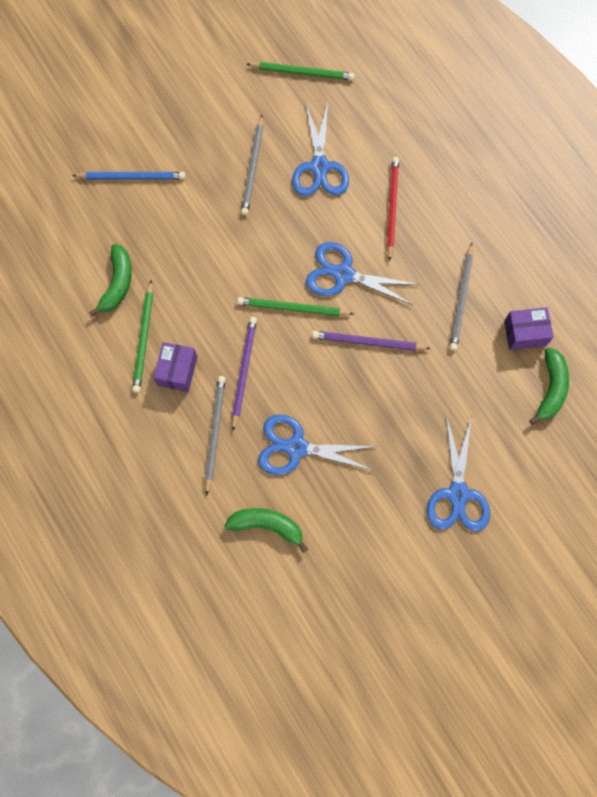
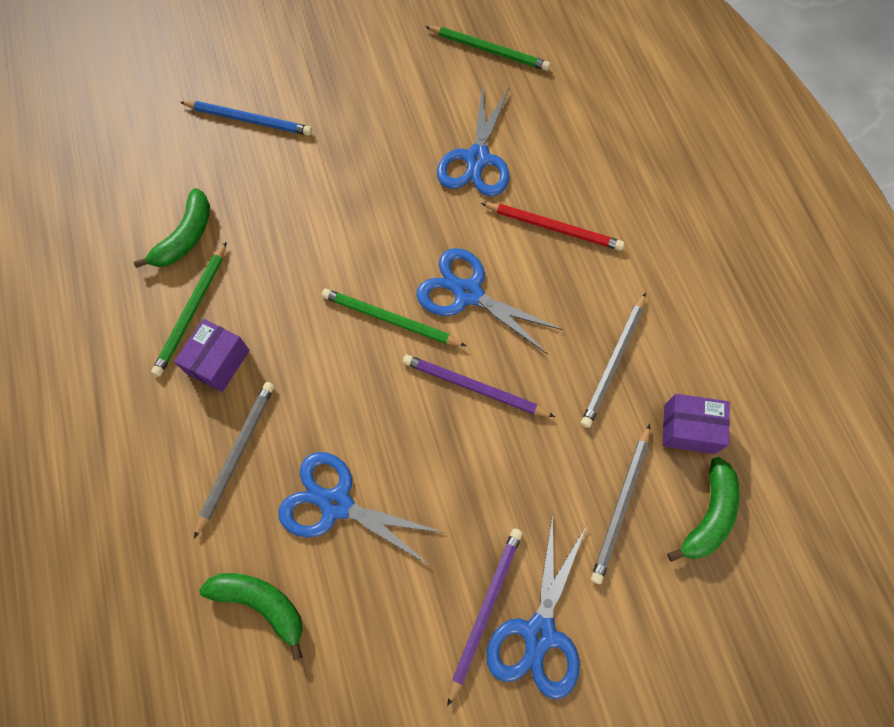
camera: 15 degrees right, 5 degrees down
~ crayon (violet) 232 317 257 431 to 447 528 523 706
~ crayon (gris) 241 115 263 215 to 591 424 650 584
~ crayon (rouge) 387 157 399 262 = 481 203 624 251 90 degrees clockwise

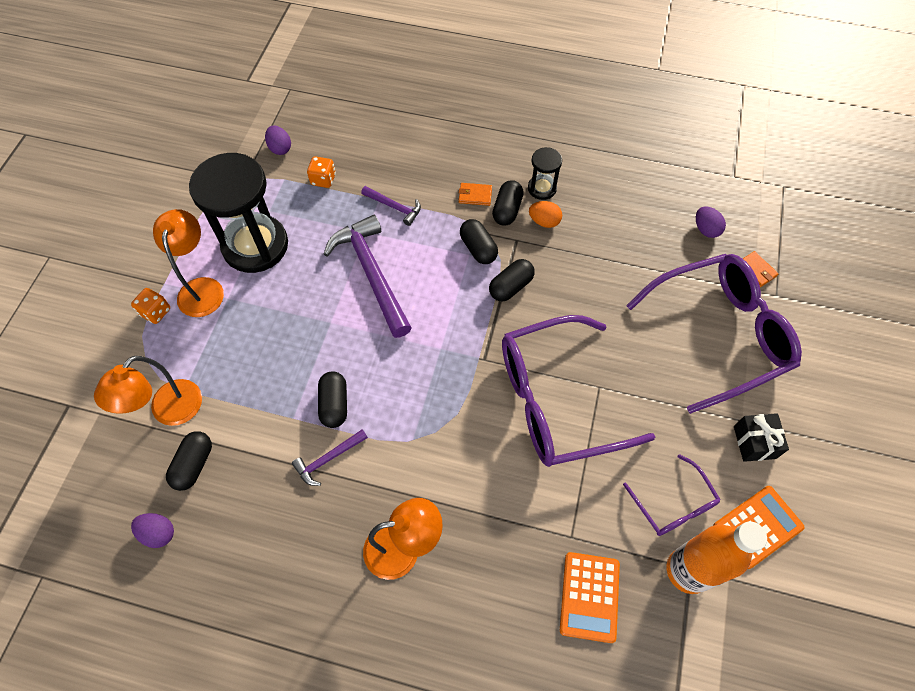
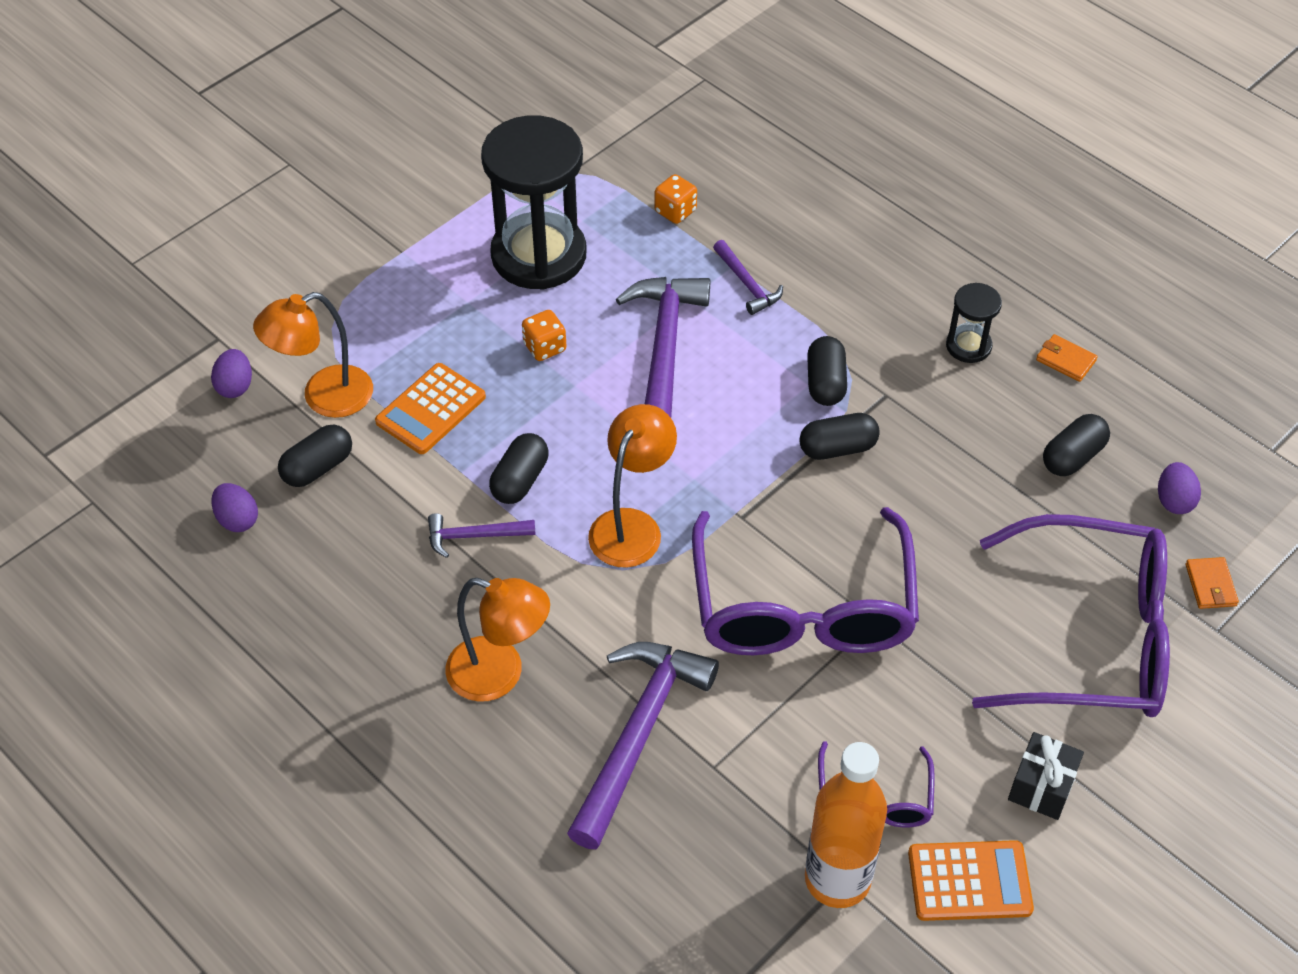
camera: 30 degrees right, 10 degrees down
- œuf (orange) 529 201 562 228
+ marteau (violet) 567 642 719 849
~ dé (orange) 131 288 170 324 to 522 310 567 361
~ lampe (orange) 153 209 224 317 to 588 404 677 568
~ œuf (violet) 265 126 291 155 to 211 349 252 398
~ portefeuille (orange) 459 183 492 206 to 1036 334 1098 382
~ gélule (noir) 492 180 524 226 to 1043 414 1110 476
~ calculatrice (orange) 560 552 620 643 to 375 363 486 454
~ lunettes (violet) 502 315 655 467 = 692 507 919 655 105 degrees counterclockwise

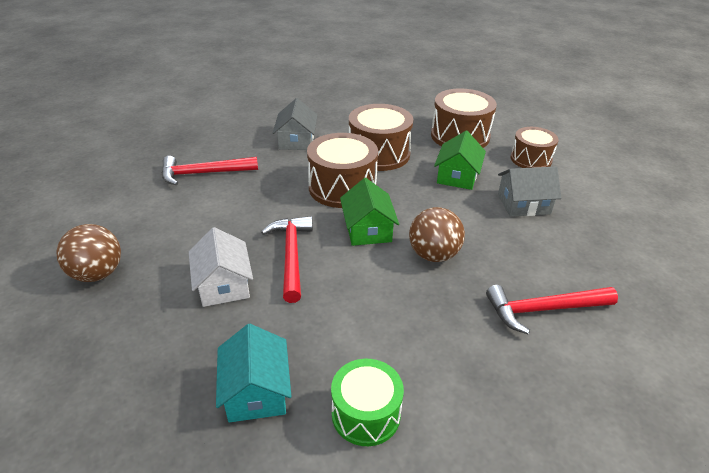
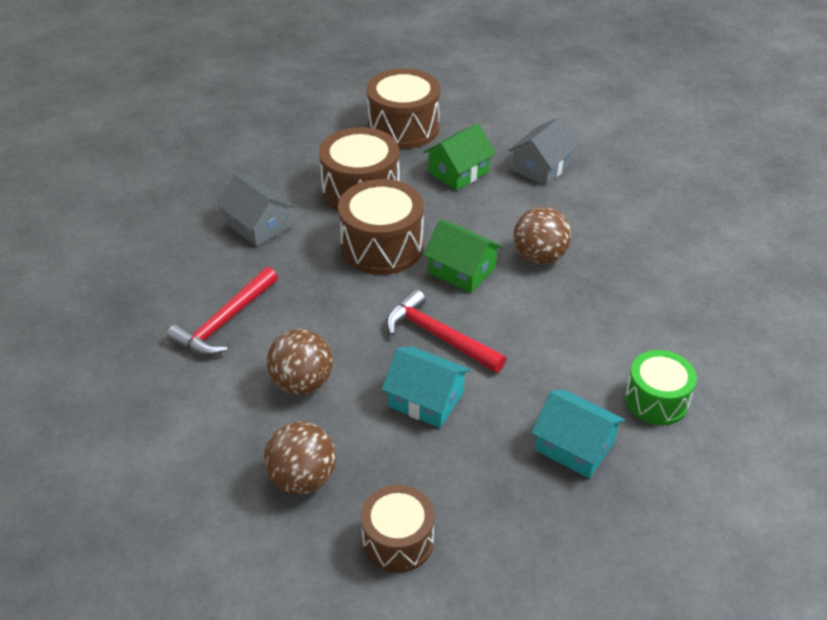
camera: 45 degrees left, 5 degrees up
- marteau (rouge) 486 285 618 334
+ balle (marron) 267 329 333 395
~ tambour (marron) 511 127 559 168 to 361 485 435 573
~ maison (blanc) 189 227 253 307 to maison (turquoise) 381 347 471 428
~ maison (vert) 434 131 486 190 = 423 123 496 191 75 degrees clockwise

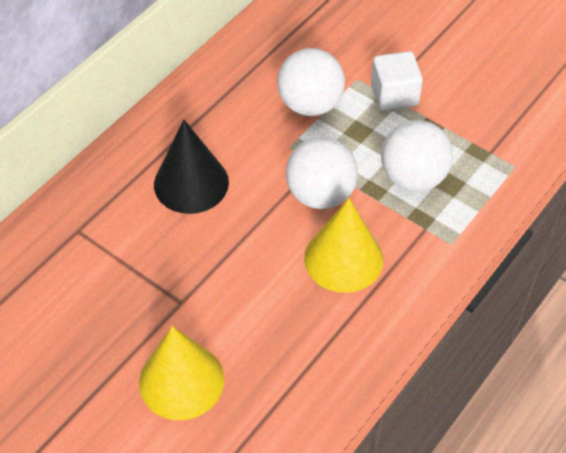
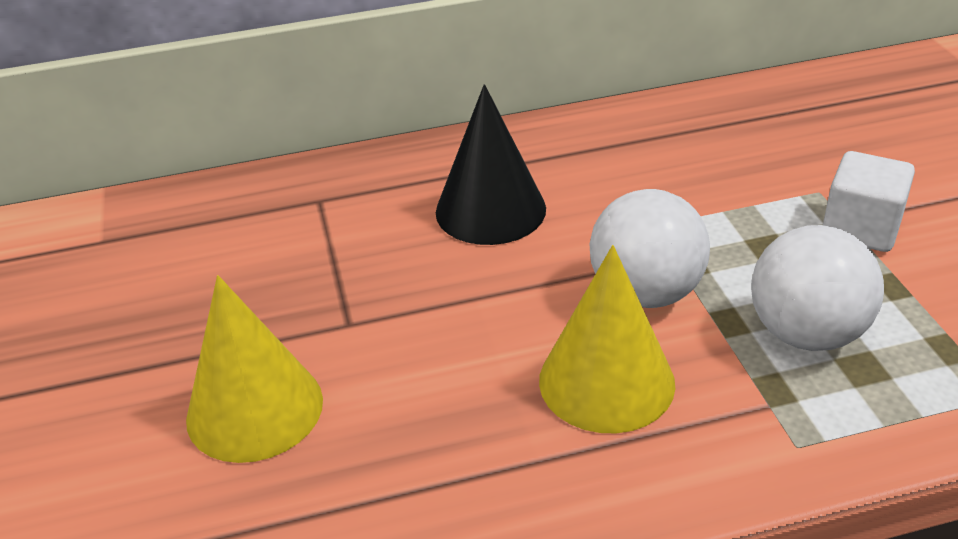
camera: 40 degrees right, 15 degrees down
- balle (blanc) 277 48 345 116

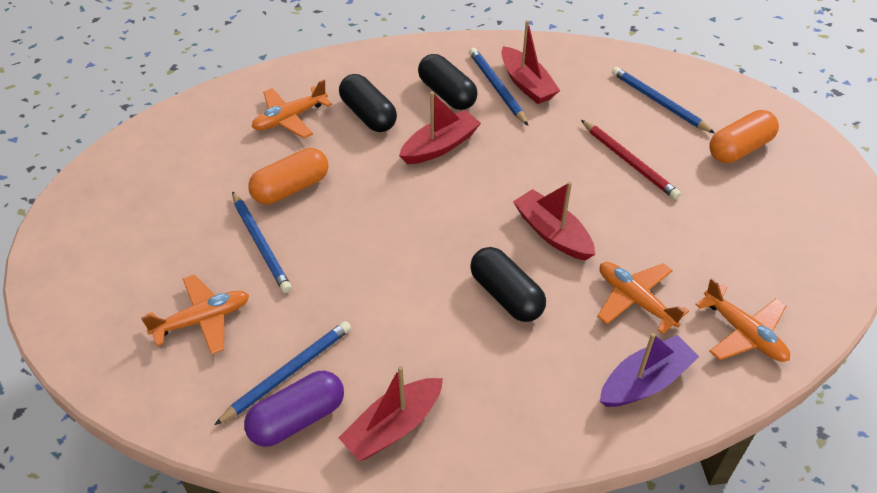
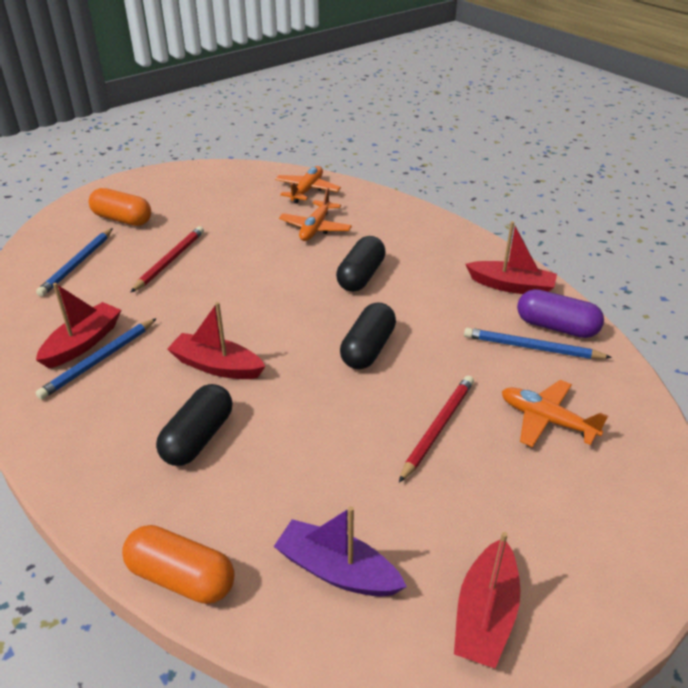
camera: 120 degrees left, 10 degrees down
- avion (orange) 252 80 332 138
~ gélule (orange) 248 148 328 204 to 122 525 235 604
~ gélule (noir) 418 54 478 110 to 340 302 396 369
~ bateau (rouge) 513 182 595 260 to 454 532 521 668
~ bateau (violet) 600 333 699 407 to 274 506 407 597
~ crayon (bleu) 232 191 292 293 to crayon (rouge) 399 376 474 483

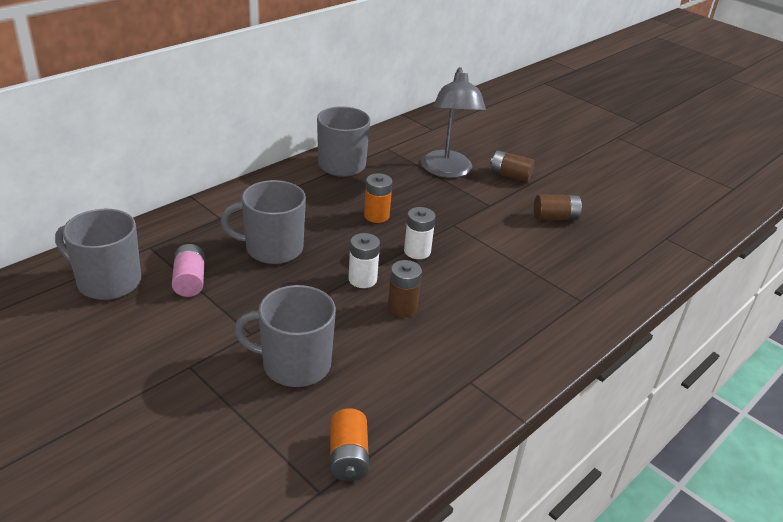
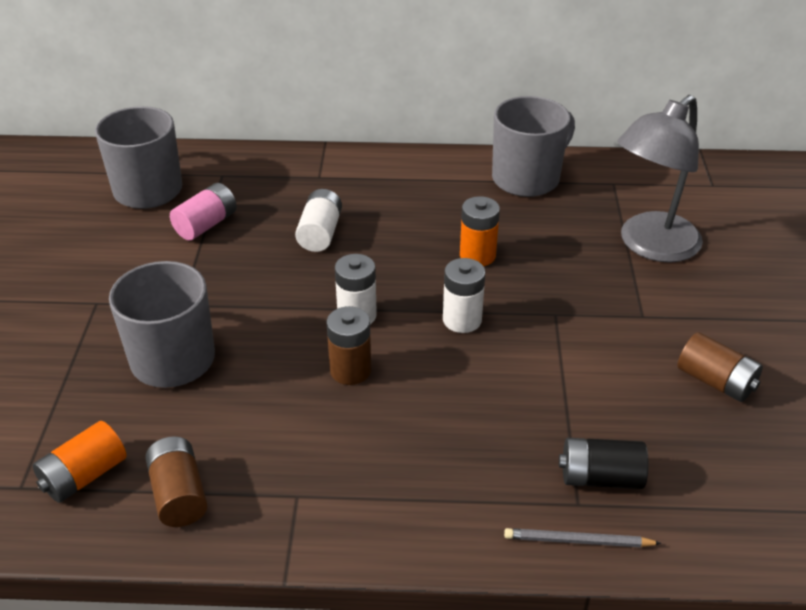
camera: 50 degrees right, 5 degrees up
+ crayon (gris) 504 528 661 547
+ pile (noir) 559 438 649 489
~ pile (marron) 490 150 535 182 to 145 436 208 527
~ tasse (gris) 221 180 306 264 to pile (blanc) 295 189 342 252

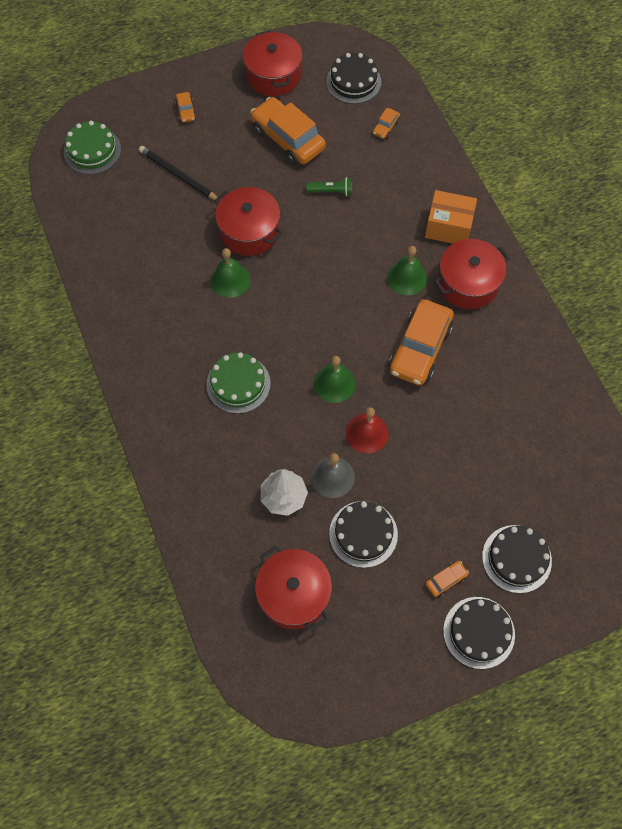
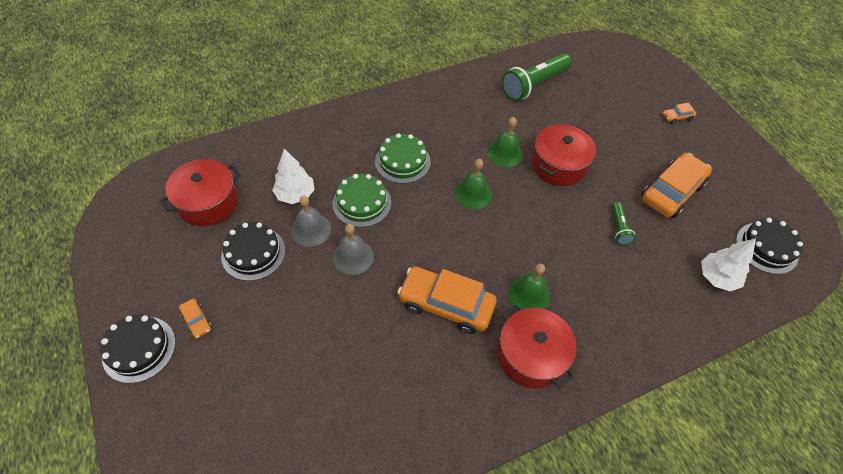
camera: 85 degrees right, 10 degrees down
- crayon (noir) 139 146 220 202
- marmite (rouge) 243 30 302 96
- boîte (orange) 425 190 477 244
- gâteau (noir) 482 525 552 593
+ lampe de poche (vert) 502 53 571 101
~ gâteau (vert) 64 121 121 174 to 332 174 391 227
~ cloche (vert) 314 356 356 403 to 455 159 492 209
~ voiture (orange) 373 108 400 139 to arbre (blanc) 701 238 756 291
~ cloche (rouge) 346 407 389 453 to cloche (gris) 333 224 374 275

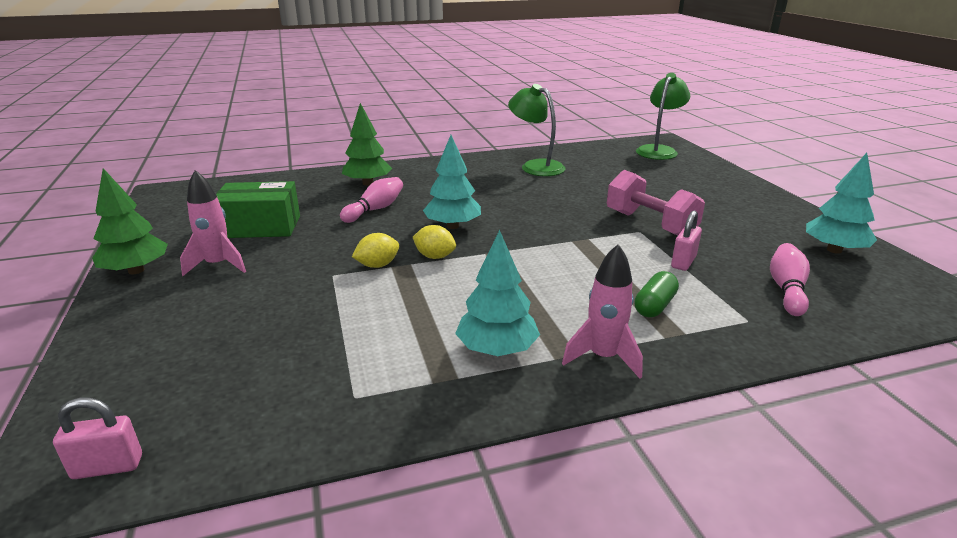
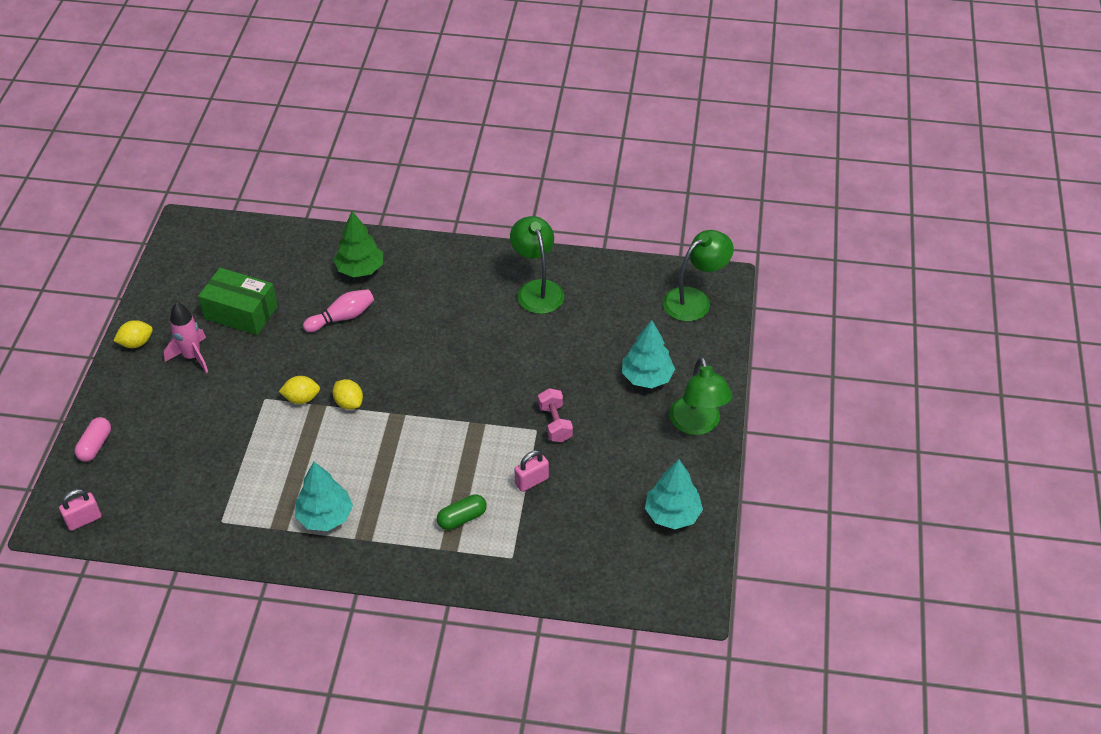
camera: 25 degrees right, 20 degrees up
- fusée (rose) 562 244 643 379
- quille (rose) 770 243 810 316
+ gélule (rose) 75 417 111 462
+ lampe (vert) 669 357 733 435
~ arbre (turquoise) 423 135 481 229 to 622 320 675 388
~ arbre (vert) 92 168 168 274 to citron (jaune) 113 320 153 348
~ cadenas (rose) 53 398 142 479 = 59 489 102 531 45 degrees counterclockwise
~ haltère (rose) 607 170 705 235 = 538 388 573 442 x0.62

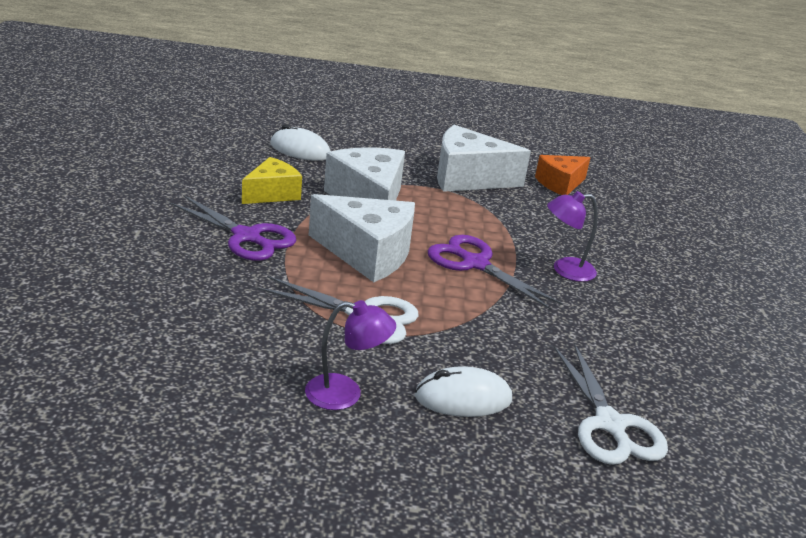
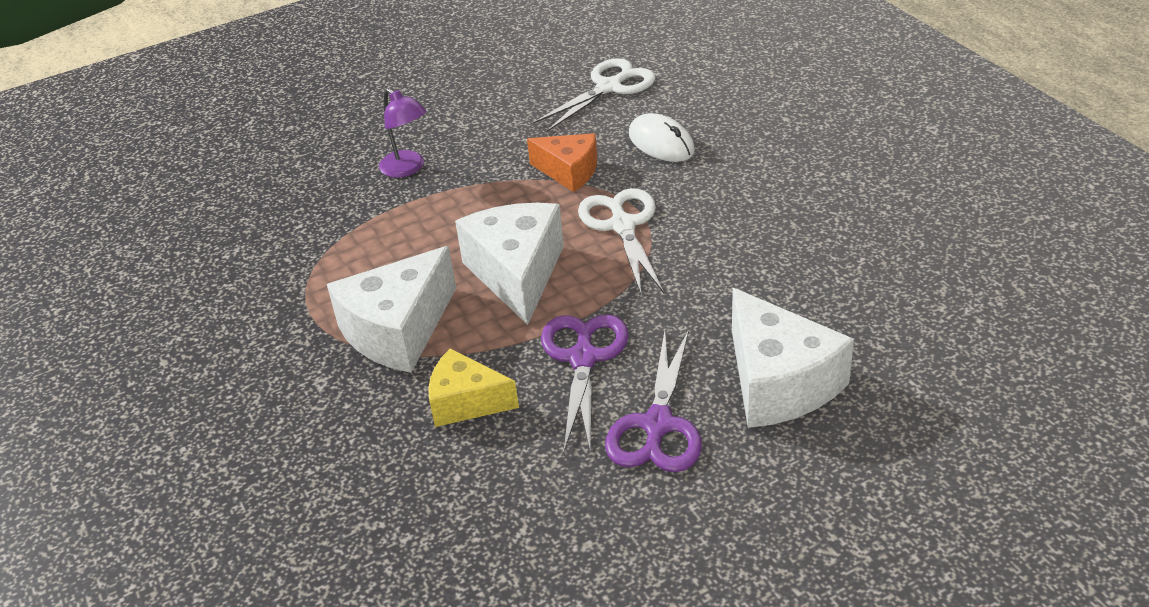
camera: 115 degrees left, 10 degrees up
- souris (blanc) 270 124 330 161
- lampe (violet) 305 300 396 410
~ ciseaux (violet) 428 235 563 310 to 605 329 702 472
~ fromage (blanc) 437 125 531 192 to 732 288 854 428
~ fromage (orange) 535 155 591 195 to 527 133 597 192

